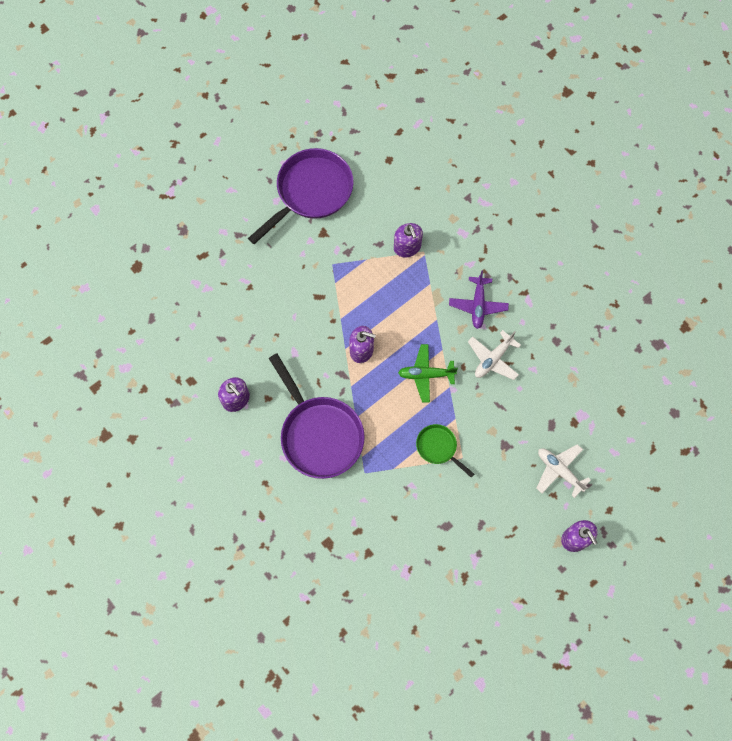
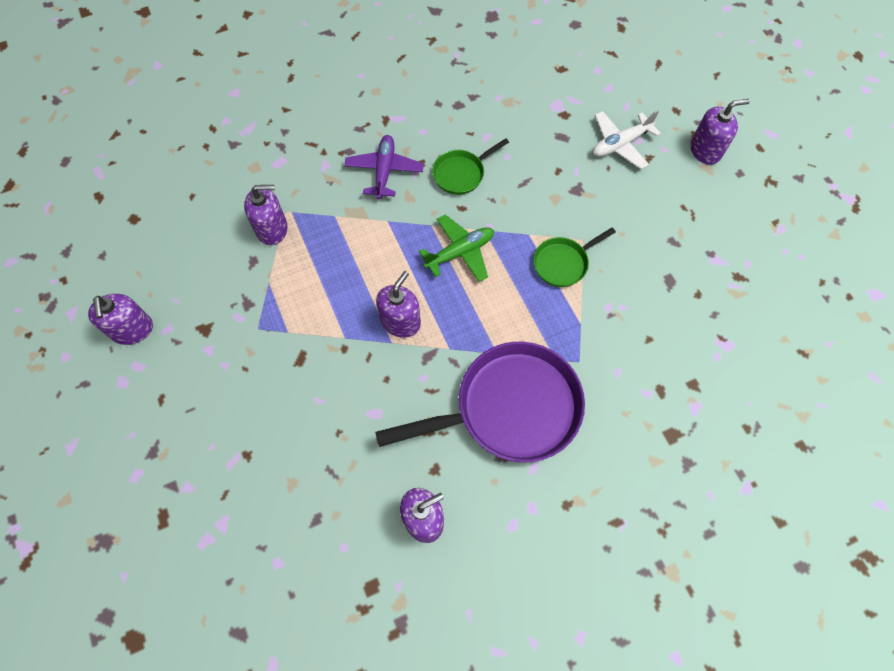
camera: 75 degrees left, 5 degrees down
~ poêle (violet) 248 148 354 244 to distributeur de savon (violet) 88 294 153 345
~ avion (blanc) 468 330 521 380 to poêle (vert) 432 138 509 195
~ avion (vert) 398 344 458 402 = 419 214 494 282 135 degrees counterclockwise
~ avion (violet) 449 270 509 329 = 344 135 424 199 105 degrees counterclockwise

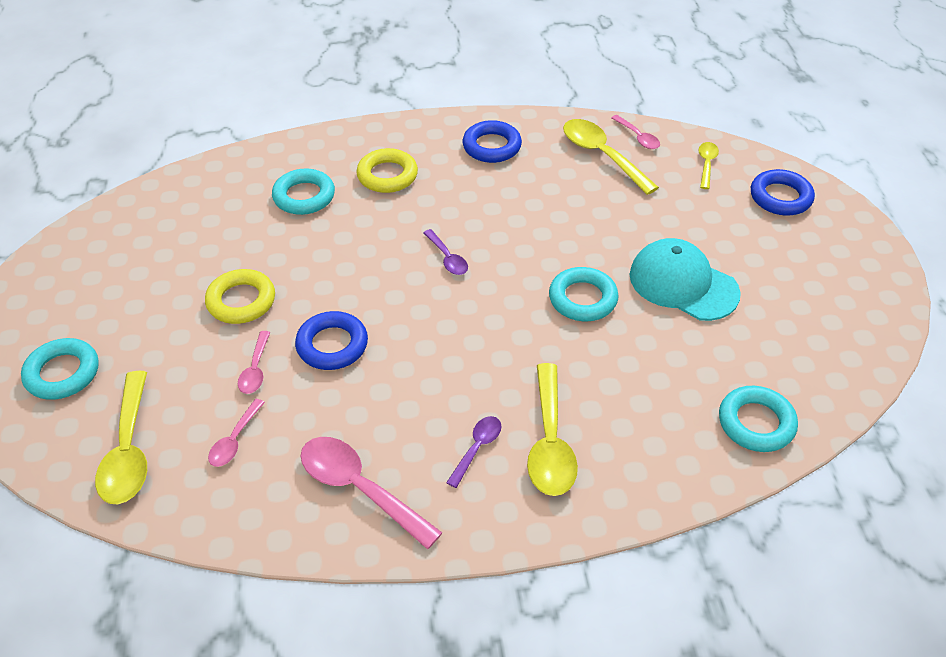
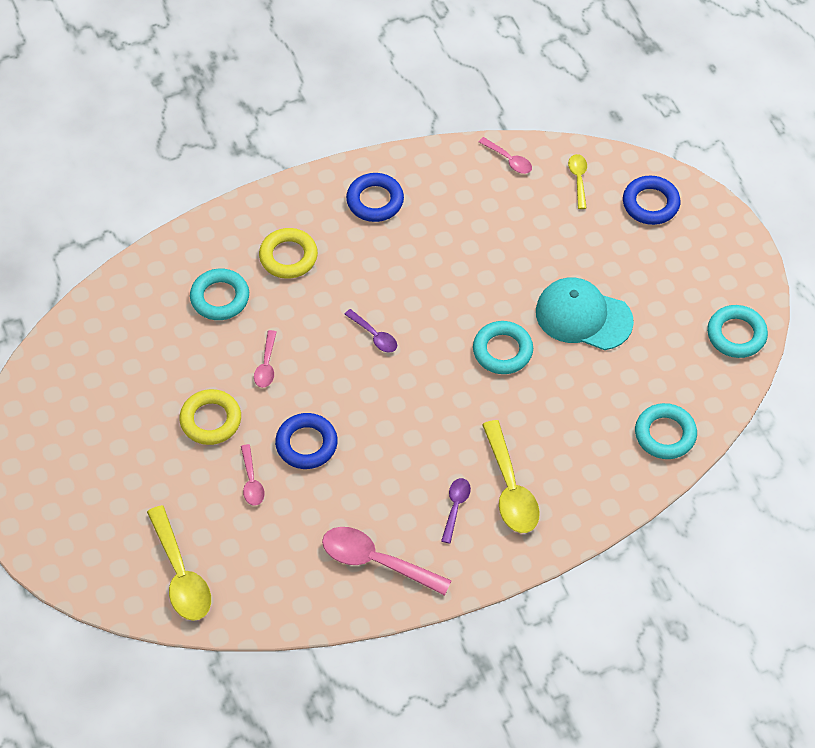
camera: 15 degrees left, 10 degrees up
- cuillère (jaune) 563 119 659 195
~ anneau (turquoise) 21 338 99 400 to 707 305 768 358
~ cuillère (rose) 208 399 265 467 to 254 330 277 388

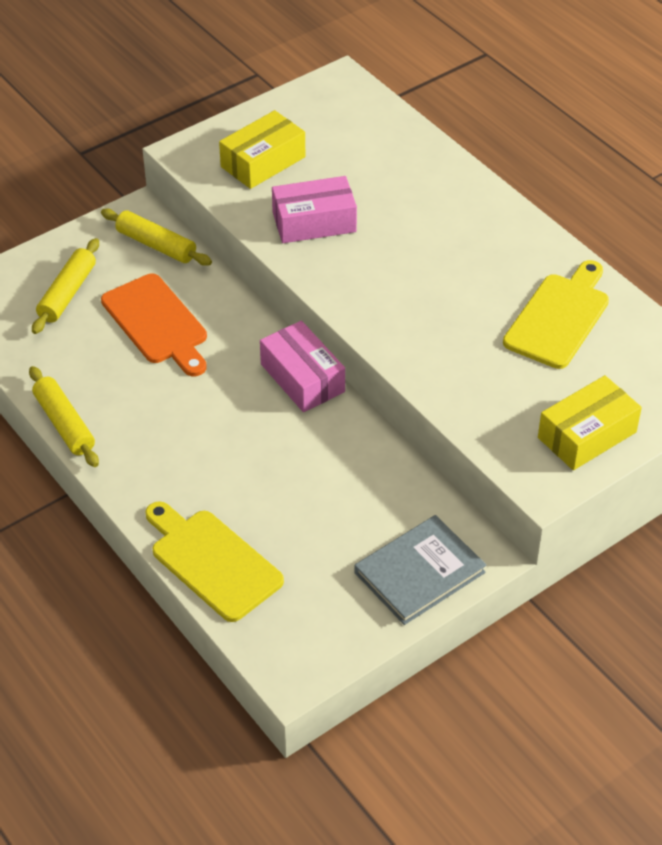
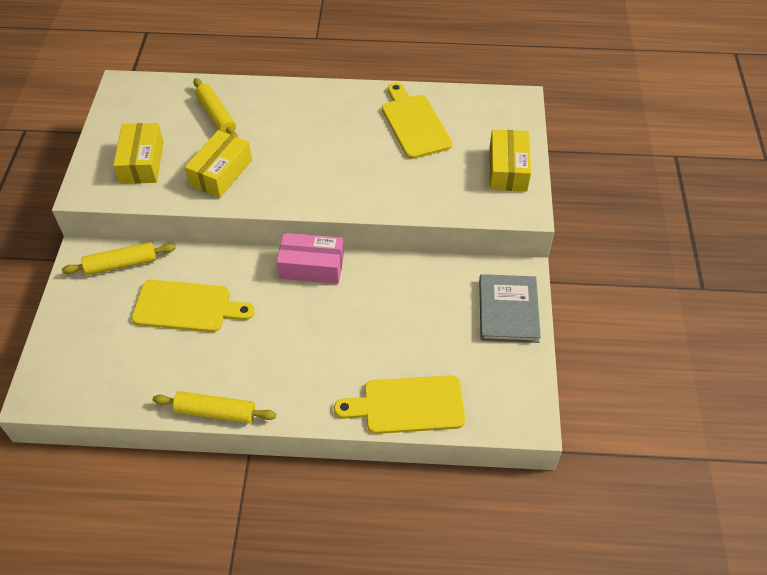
camera: 50 degrees left, 5 degrees up
~ rouleau à pâtisserie (jaune) 32 238 99 334 to 194 78 238 137
~ planche à découper (orange) 101 274 207 376 to planche à découper (jaune) 131 280 255 332
~ boîte (rose) 272 176 357 243 to boîte (jaune) 185 130 252 198

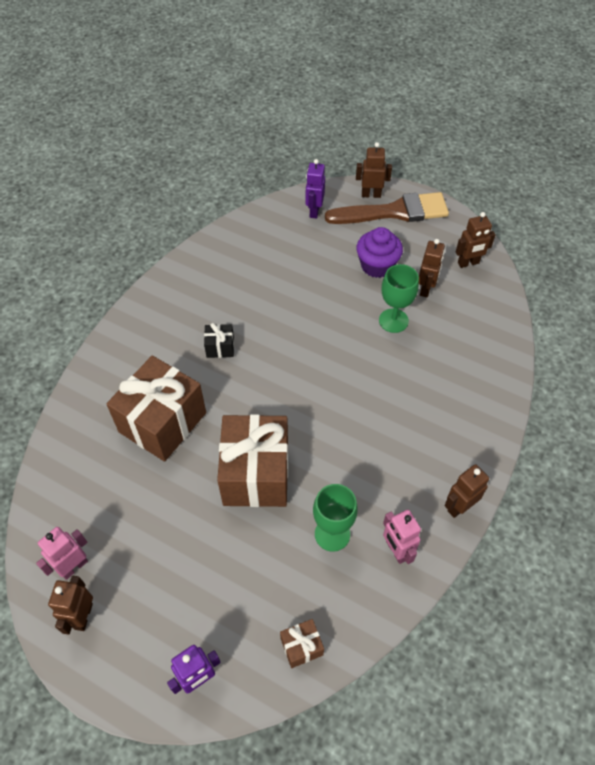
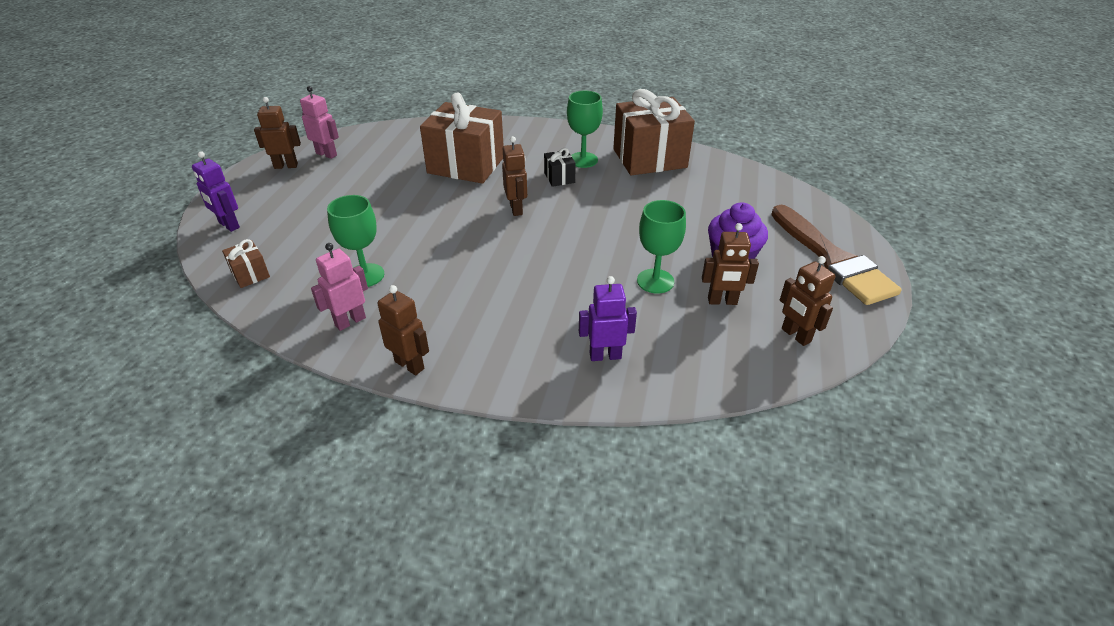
camera: 75 degrees right, 15 degrees down
+ verre à pied (vert) 567 90 603 168
~ cadeau (marron) 217 414 288 507 to 613 89 695 175
~ robot (violet) 305 159 325 219 to 579 276 637 361
~ robot (marron) 356 142 392 198 to 502 136 527 216

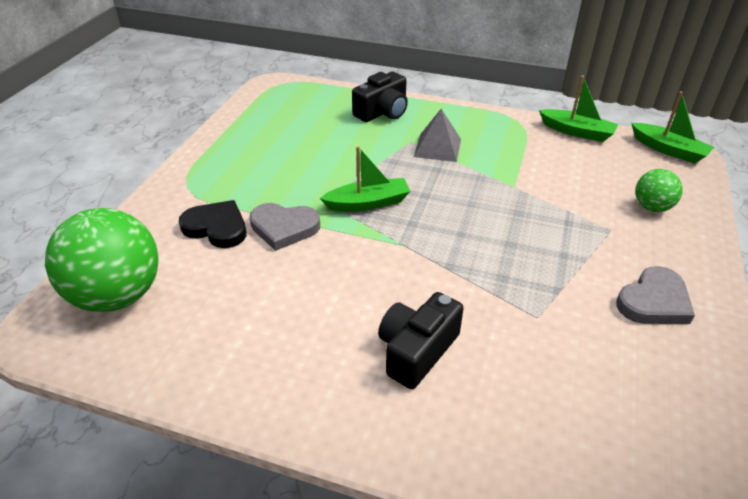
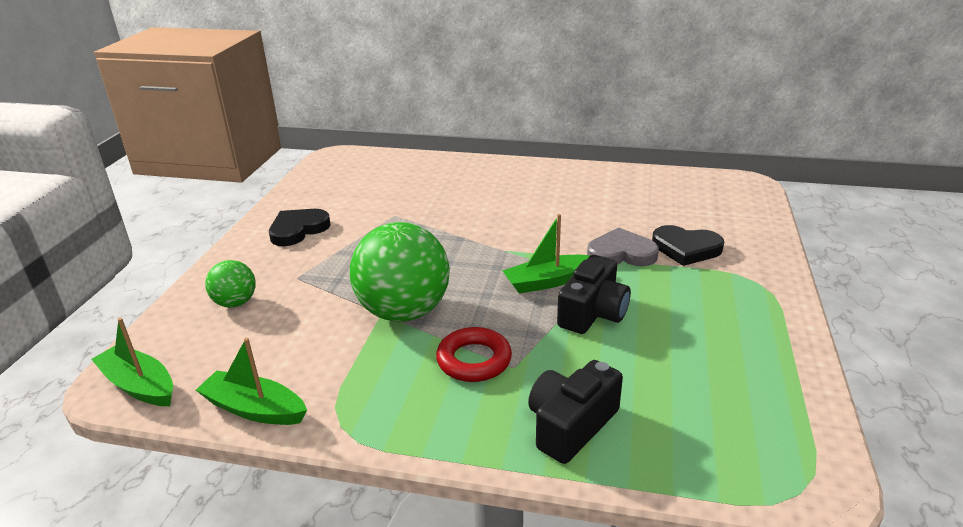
camera: 175 degrees right, 10 degrees down
~ balle (vert) 45 208 159 312 to 350 222 450 322
~ appareil photo (noir) 378 292 464 389 to 557 255 631 334
~ pyramide (gris) 414 109 461 162 to anneau (rouge) 436 327 512 382
~ cœur (gris) 616 266 695 324 to cœur (noir) 269 209 331 246

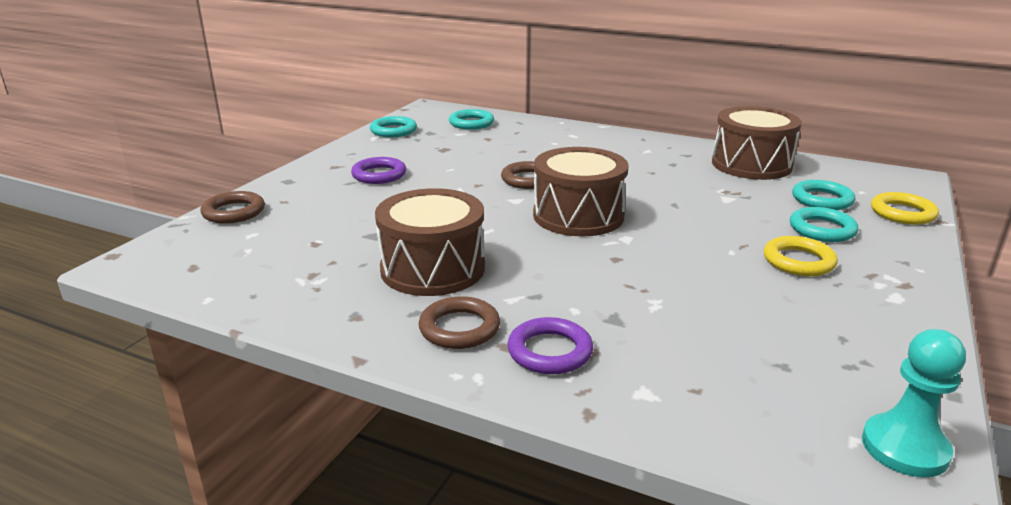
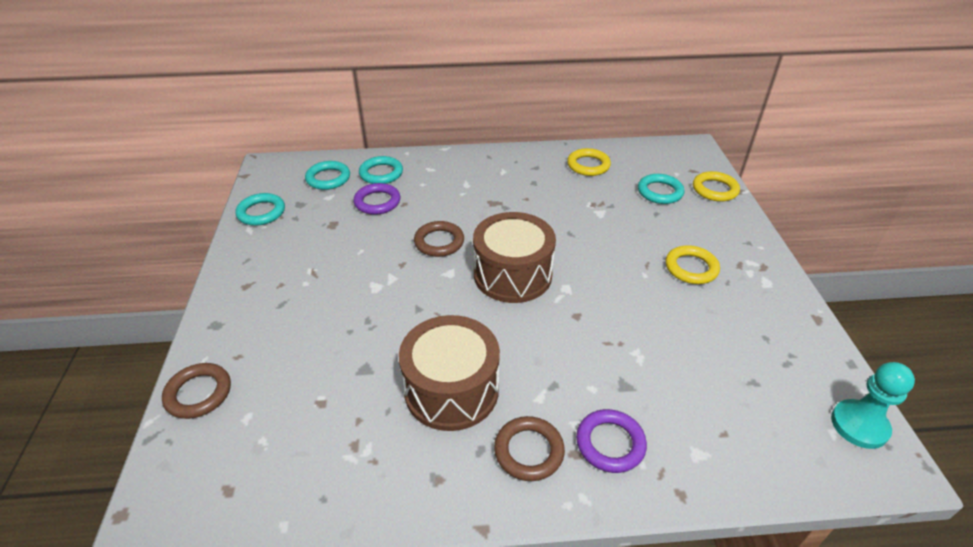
camera: 30 degrees left, 15 degrees up
~ anneau (violet) 351 157 406 184 to 353 183 400 215
~ anneau (turquoise) 790 207 858 242 to 359 156 403 184
~ tambour (marron) 712 106 802 180 to anneau (jaune) 567 148 611 176

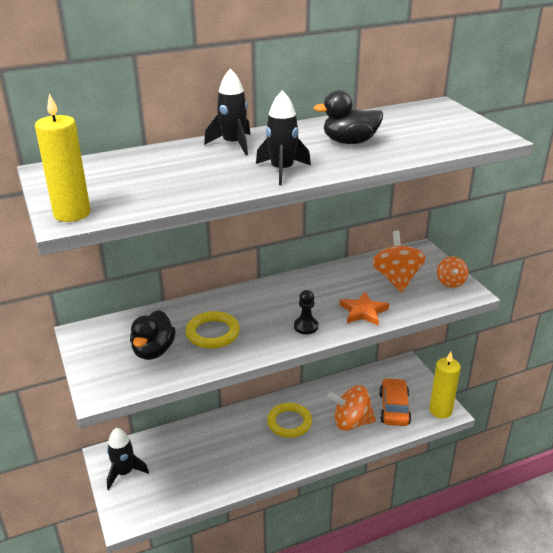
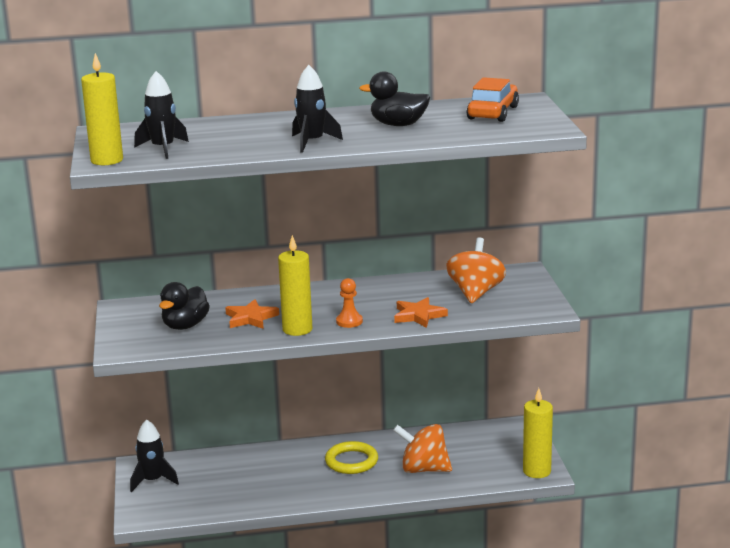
camera: 15 degrees right, 10 degrees down
- toupie (orange) 437 257 469 288
+ bougie (jaune) 278 235 312 336
~ fusée (noir) 204 69 250 155 to 134 71 189 159
~ voiture (orange) 379 378 411 426 to 466 77 519 122
~ anneau (jaune) 185 311 240 349 to étoile (orange) 225 299 279 329
~ pion (noir) 294 290 318 334 to pion (orange) 336 278 363 328

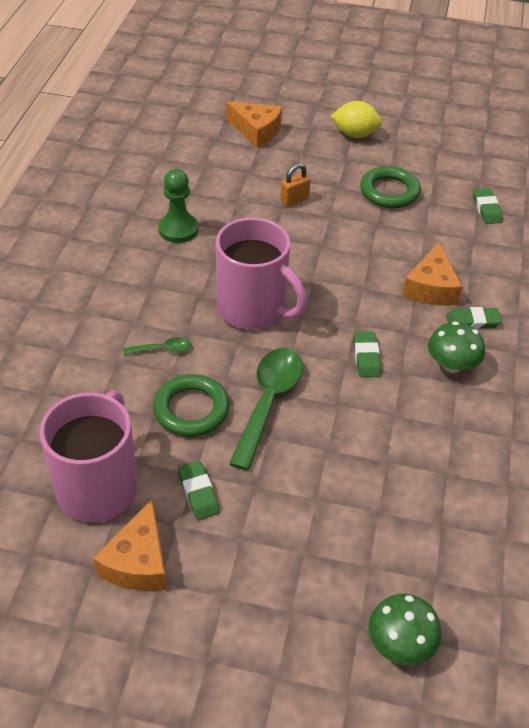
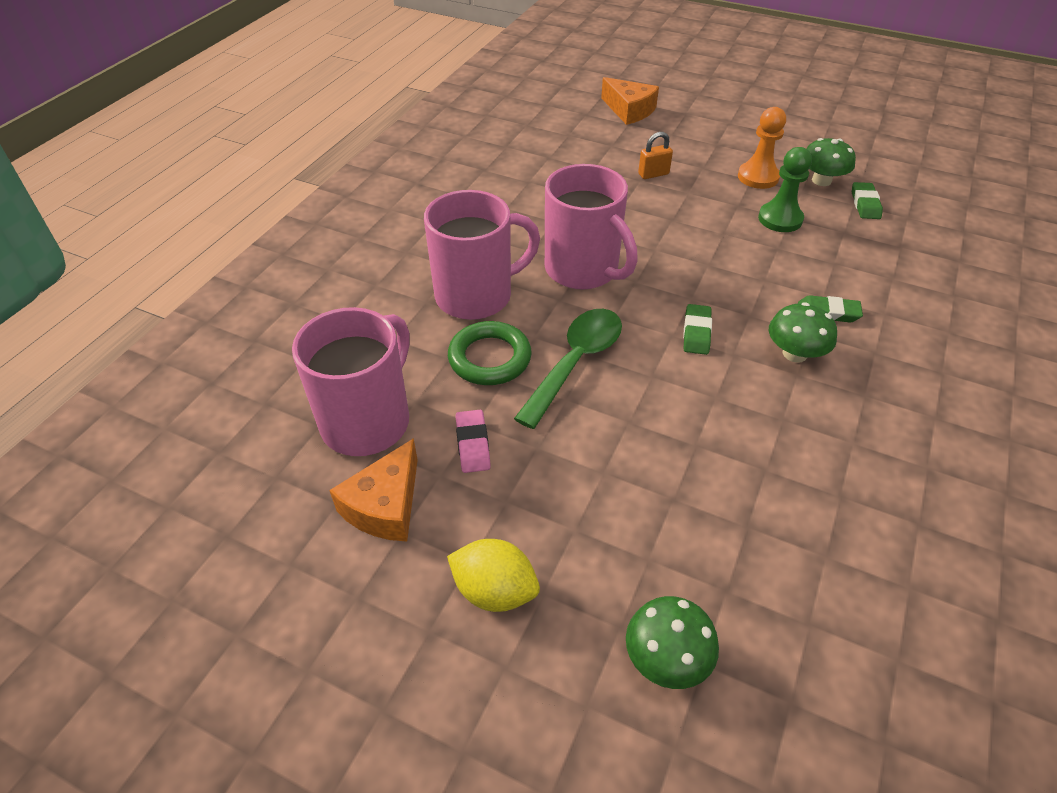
camera: 15 degrees right, 0 degrees up
- fromage (orange) 402 243 462 306
+ champignon (vert) 806 138 856 186
~ pion (vert) 158 169 198 243 to 758 147 812 232
~ citron (jaune) 331 101 382 138 to 447 539 540 612
~ cuillère (vert) 123 337 191 355 to tasse (rose) 424 190 540 320
~ anneau (vert) 360 166 421 208 to pion (orange) 738 107 786 189
~ gomme (vert) 178 461 220 520 to gomme (rose) 455 410 491 473

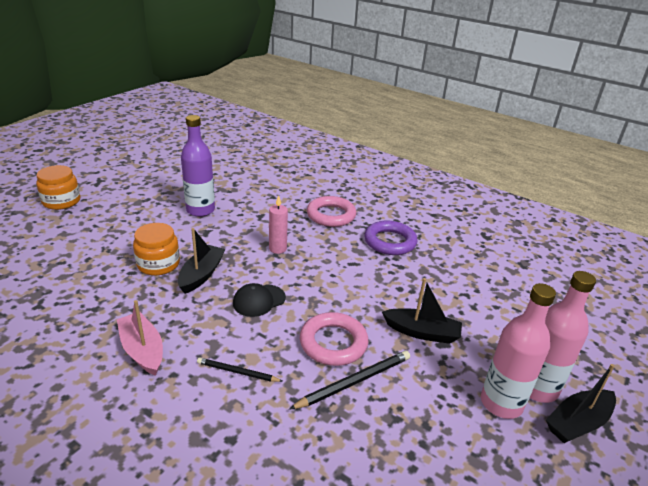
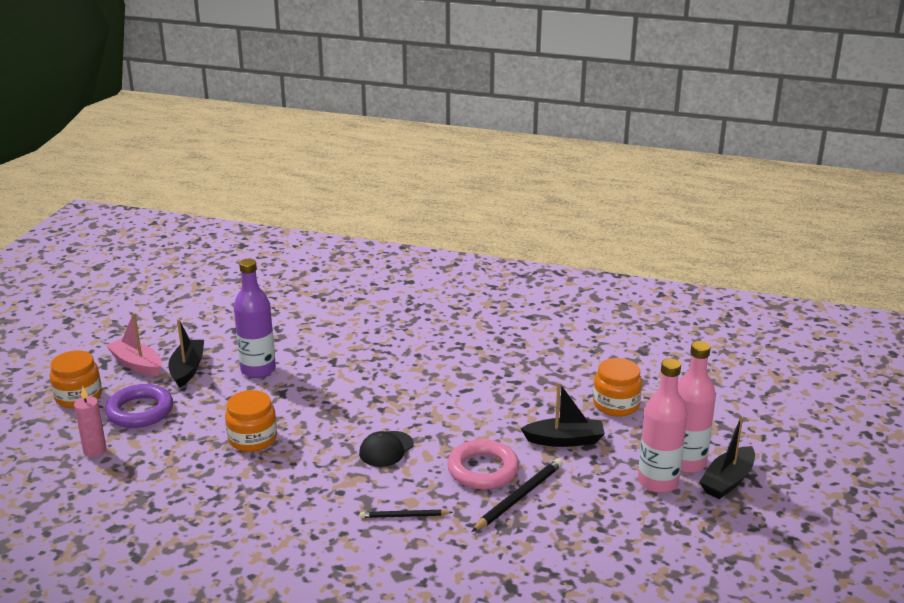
camera: 15 degrees left, 5 degrees down
- anneau (rose) 307 196 356 227
+ bocal (orange) 593 358 642 416
~ bateau (rose) 117 300 163 376 to 106 313 162 376
~ bateau (noir) 178 228 225 294 to 169 319 204 388
~ bougie (rose) 269 195 288 254 to 74 386 107 457
~ anneau (violet) 364 221 418 255 to 105 384 173 428

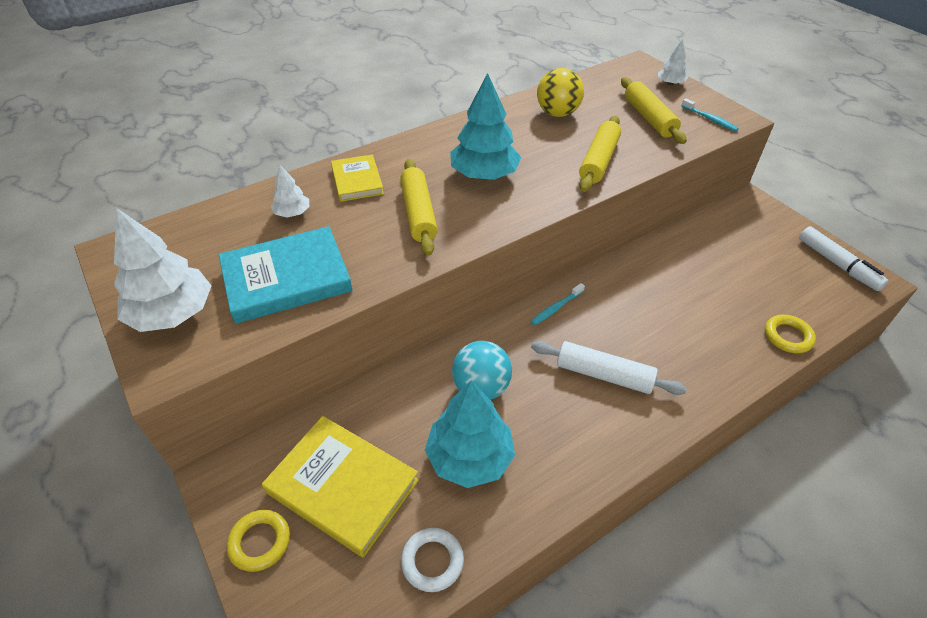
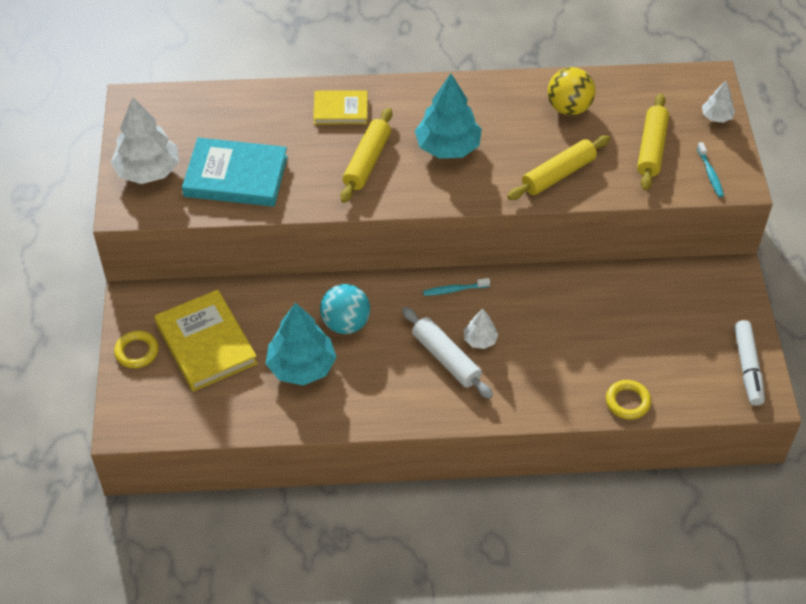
camera: 30 degrees right, 5 degrees up
- anneau (blanc) 401 528 464 592
~ arbre (blanc) 271 165 309 218 to 464 309 499 349
~ livre (jaune) 331 154 384 202 = 313 90 368 125 75 degrees clockwise

